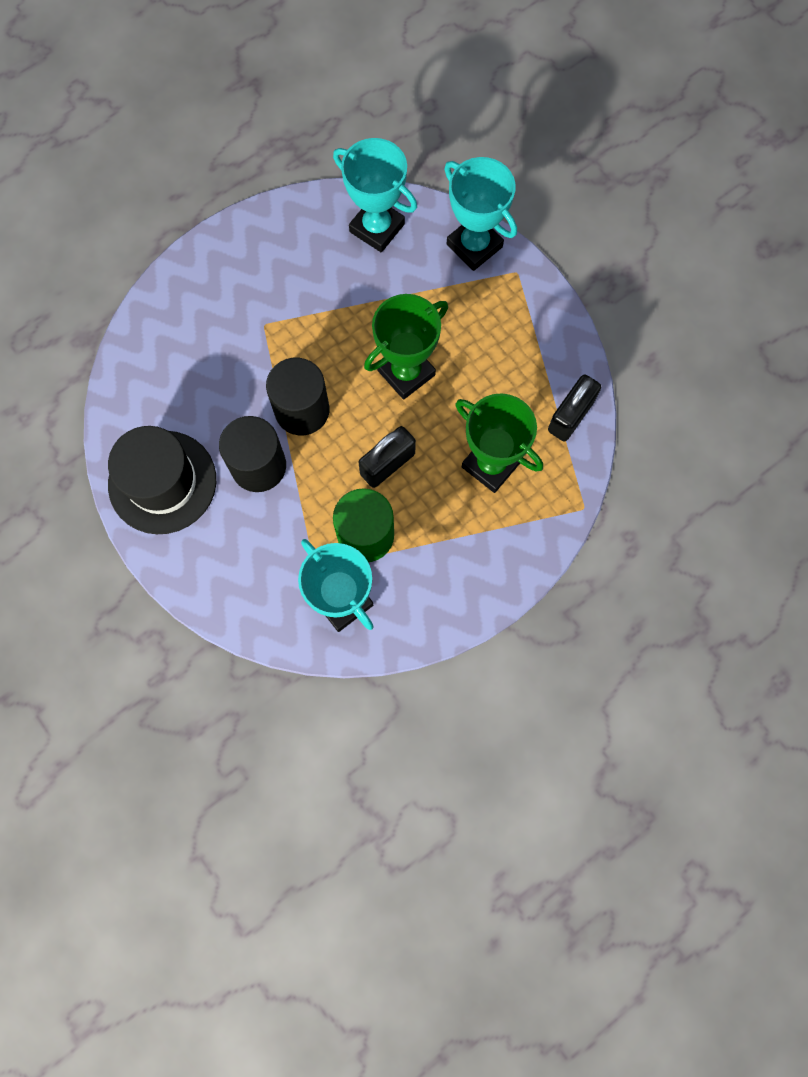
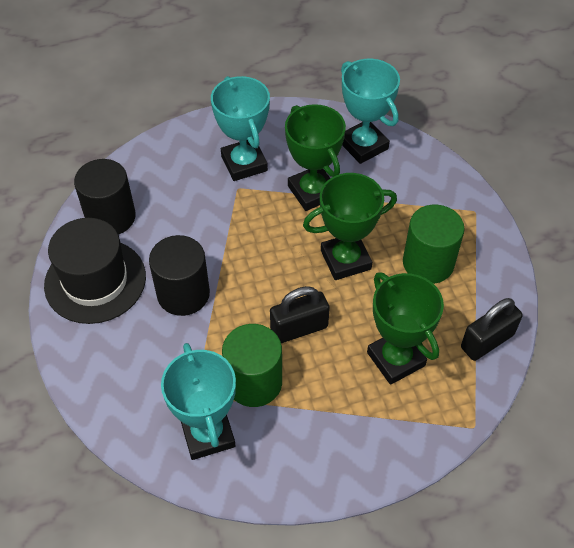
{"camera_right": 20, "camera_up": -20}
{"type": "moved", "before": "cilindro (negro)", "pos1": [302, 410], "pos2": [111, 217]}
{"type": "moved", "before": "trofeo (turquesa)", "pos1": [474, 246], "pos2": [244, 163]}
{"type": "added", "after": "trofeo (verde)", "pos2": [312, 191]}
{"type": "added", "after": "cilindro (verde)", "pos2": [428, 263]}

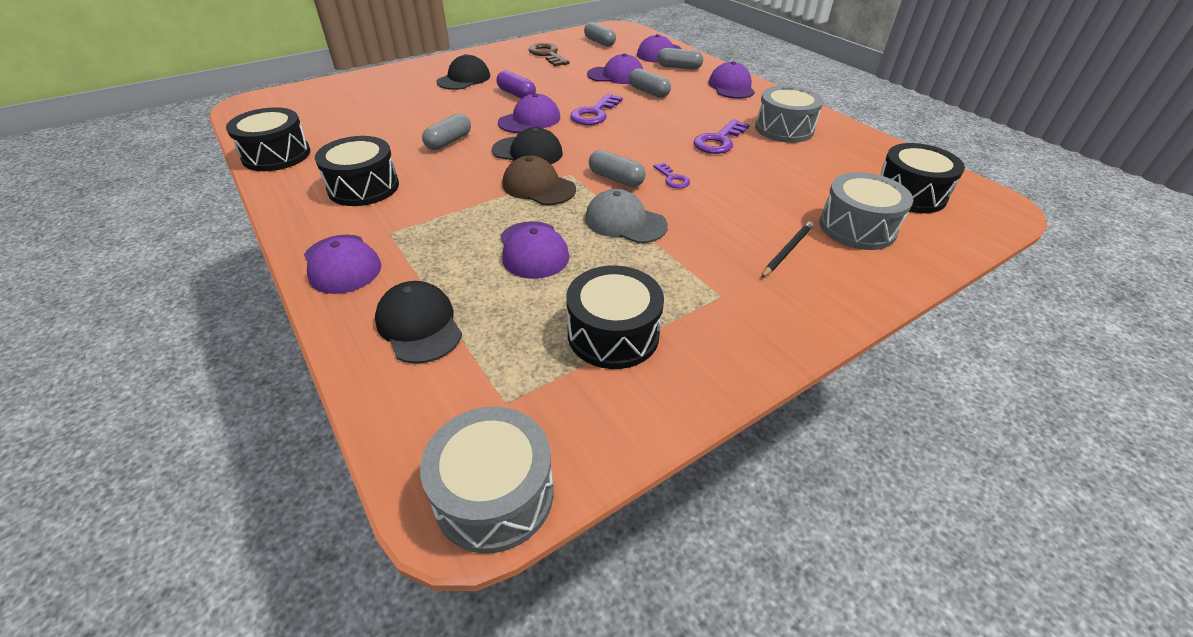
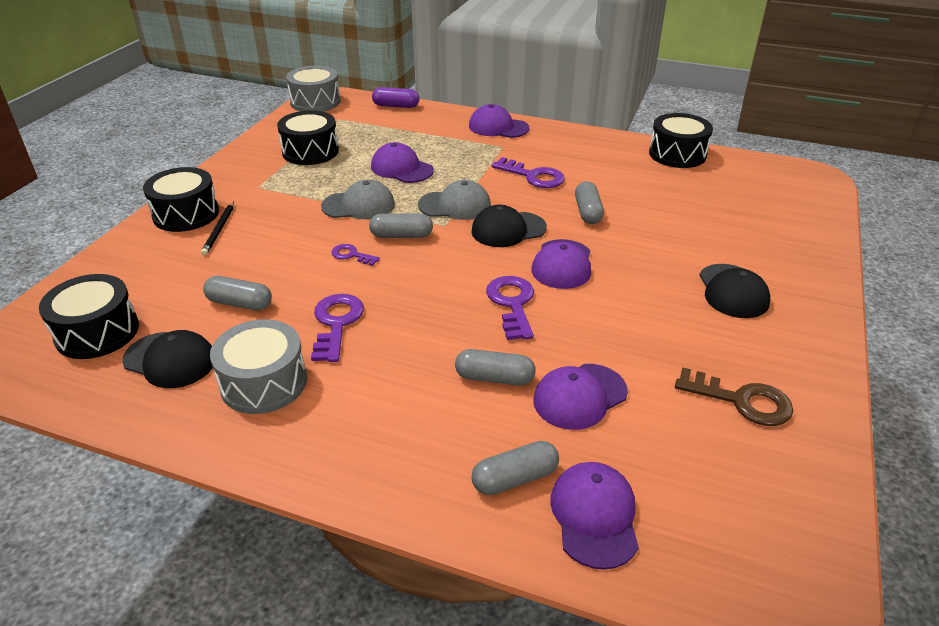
{"camera_right": 145, "camera_up": -5}
{"type": "moved", "before": "gorra (negro)", "pos1": [419, 325], "pos2": [170, 360]}
{"type": "moved", "before": "tambor (negro)", "pos1": [363, 187], "pos2": [186, 214]}
{"type": "moved", "before": "cápsula (gris)", "pos1": [599, 42], "pos2": [240, 303]}
{"type": "moved", "before": "cápsula (morado)", "pos1": [516, 94], "pos2": [396, 106]}
{"type": "recoloured", "before": "gorra (marrón)", "after": "gorra (gris)", "pos1": [538, 187], "pos2": [455, 205]}
{"type": "added", "after": "llave (morado)", "pos2": [533, 176]}
{"type": "removed", "before": "gorra (morado)", "pos1": [731, 87]}
{"type": "removed", "before": "tambor (gris)", "pos1": [857, 227]}

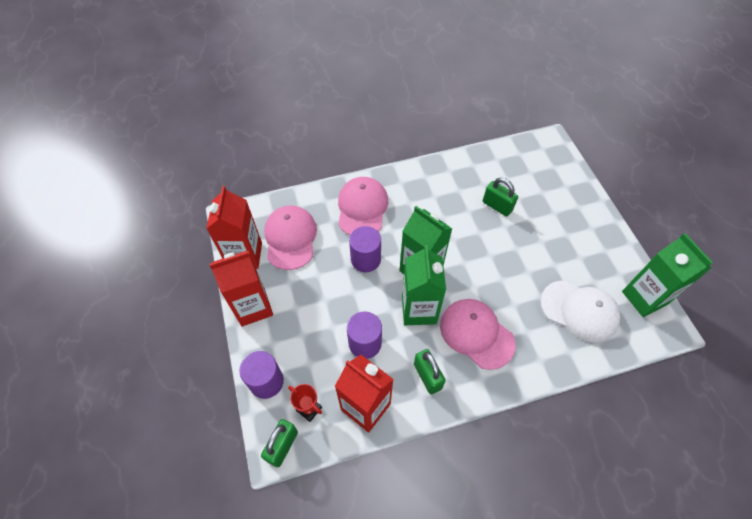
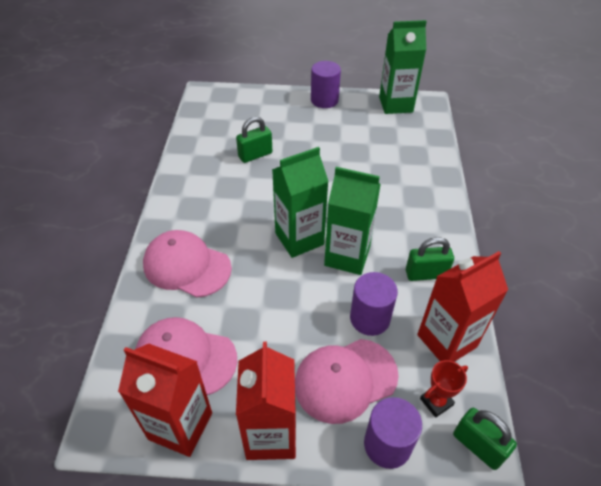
{"camera_right": -70, "camera_up": -10}
{"type": "moved", "before": "gorra (rosa)", "pos1": [476, 334], "pos2": [345, 380]}
{"type": "moved", "before": "cilindro (morado)", "pos1": [365, 259], "pos2": [324, 100]}
{"type": "removed", "before": "gorra (blanco)", "pos1": [579, 311]}

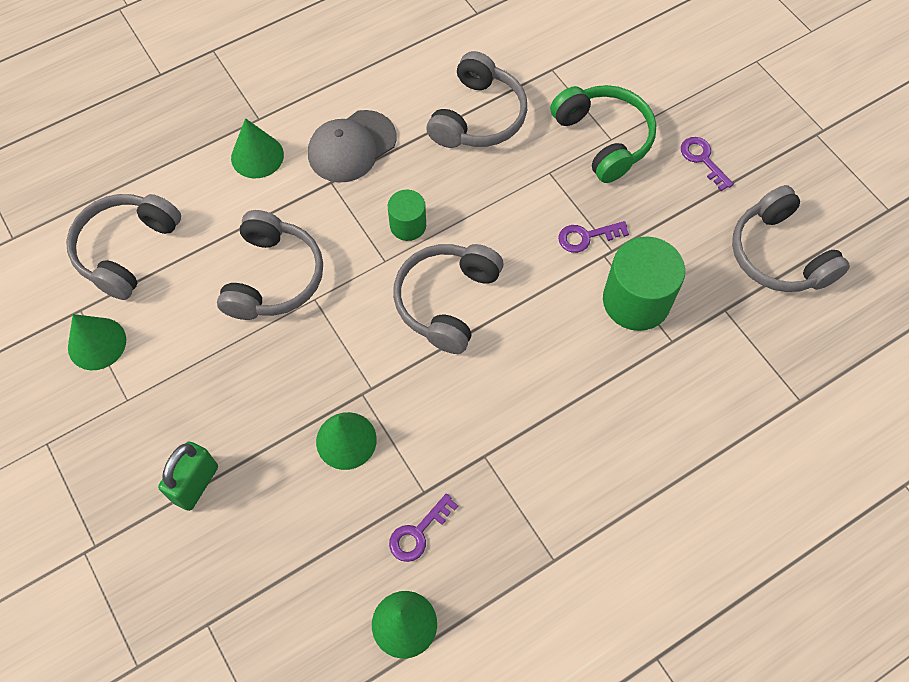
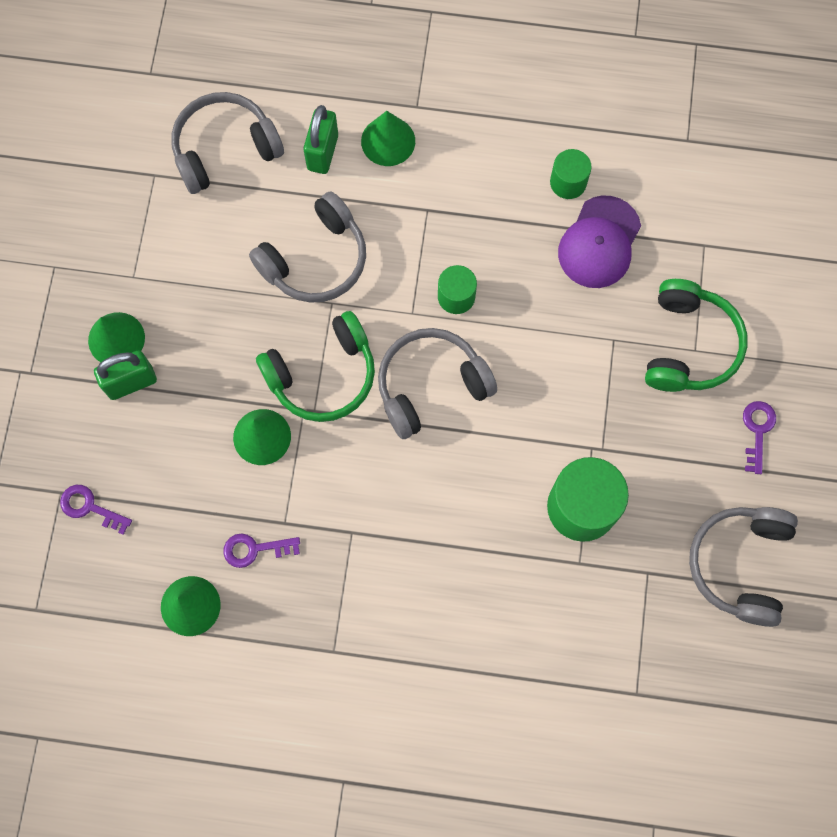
{"camera_right": 40, "camera_up": 10}
{"type": "moved", "before": "llave (morado)", "pos1": [586, 237], "pos2": [90, 507]}
{"type": "moved", "before": "cono (verde)", "pos1": [97, 343], "pos2": [116, 339]}
{"type": "added", "after": "auriculares (verde)", "pos2": [323, 375]}
{"type": "added", "after": "candado (verde)", "pos2": [323, 152]}
{"type": "added", "after": "cilindro (verde)", "pos2": [568, 182]}
{"type": "replaced", "before": "auriculares (gris)", "after": "gorra (morado)", "pos1": [478, 117], "pos2": [599, 242]}
{"type": "removed", "before": "gorra (gris)", "pos1": [351, 146]}

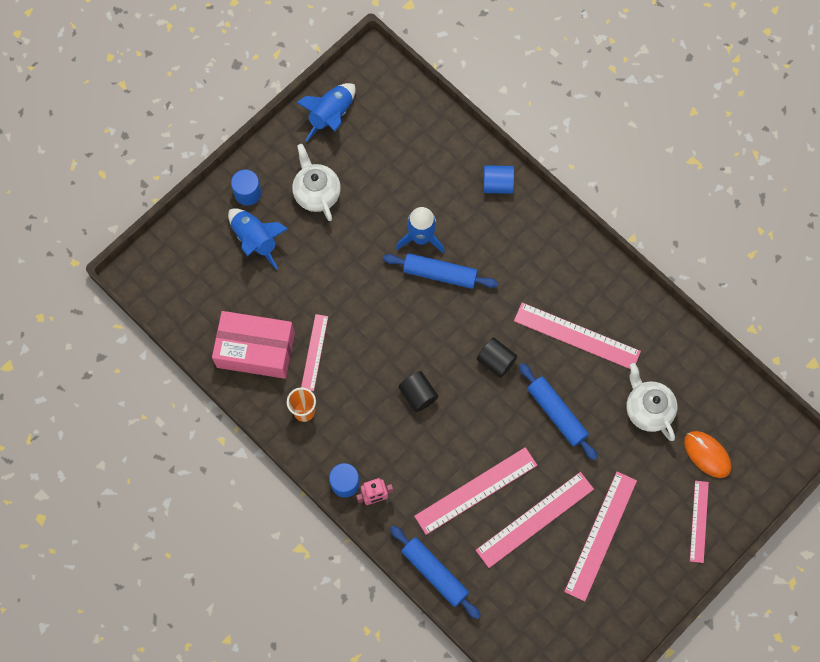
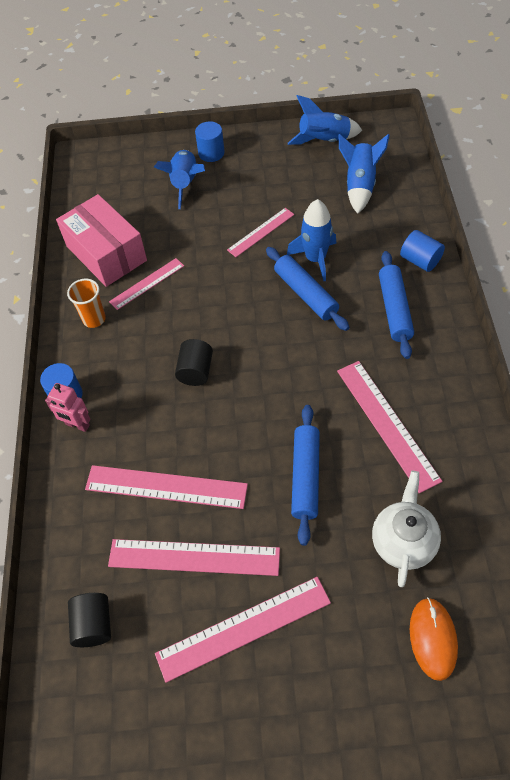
{"camera_right": 45, "camera_up": -15}
{"type": "moved", "before": "cilindro (negro)", "pos1": [496, 361], "pos2": [94, 624]}
{"type": "moved", "before": "regla (rosa)", "pos1": [699, 521], "pos2": [261, 232]}
{"type": "added", "after": "cohete (azul)", "pos2": [359, 186]}
{"type": "moved", "before": "rodillo (azul)", "pos1": [434, 573], "pos2": [394, 309]}
{"type": "removed", "before": "tetera (blanco)", "pos1": [316, 193]}

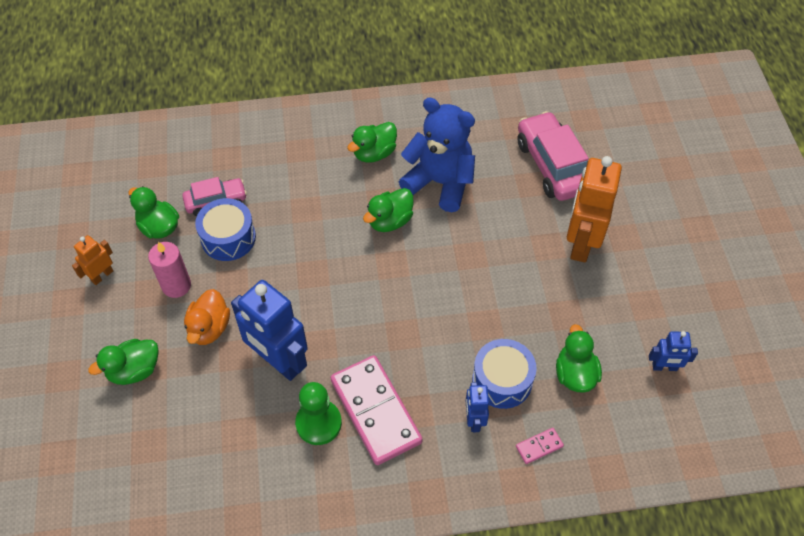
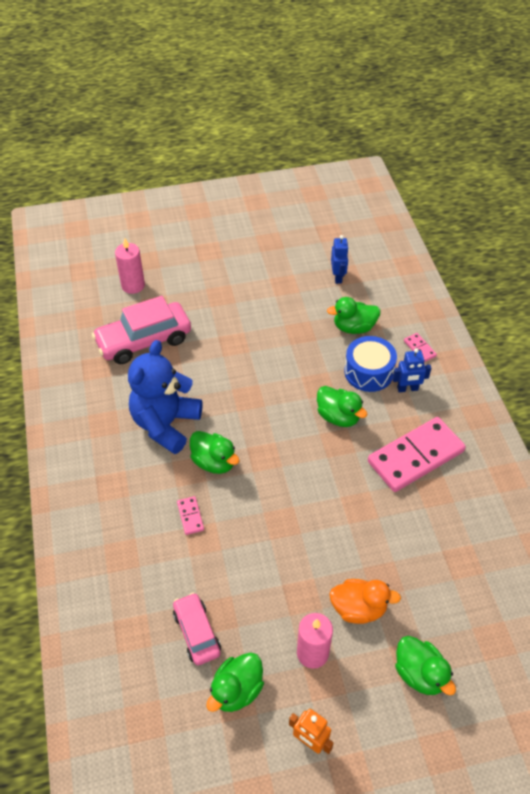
{"camera_right": -95, "camera_up": -5}
{"type": "added", "after": "vela (rosa)", "pos2": [133, 285]}
{"type": "added", "after": "ficha de dominó (rosa)", "pos2": [190, 516]}
{"type": "moved", "before": "pato (verde)", "pos1": [374, 153], "pos2": [338, 417]}
{"type": "removed", "before": "tambor (azul)", "pos1": [228, 238]}
{"type": "removed", "before": "robot (azul)", "pos1": [279, 362]}
{"type": "removed", "before": "peón (verde)", "pos1": [318, 423]}
{"type": "removed", "before": "robot (naranja)", "pos1": [581, 243]}

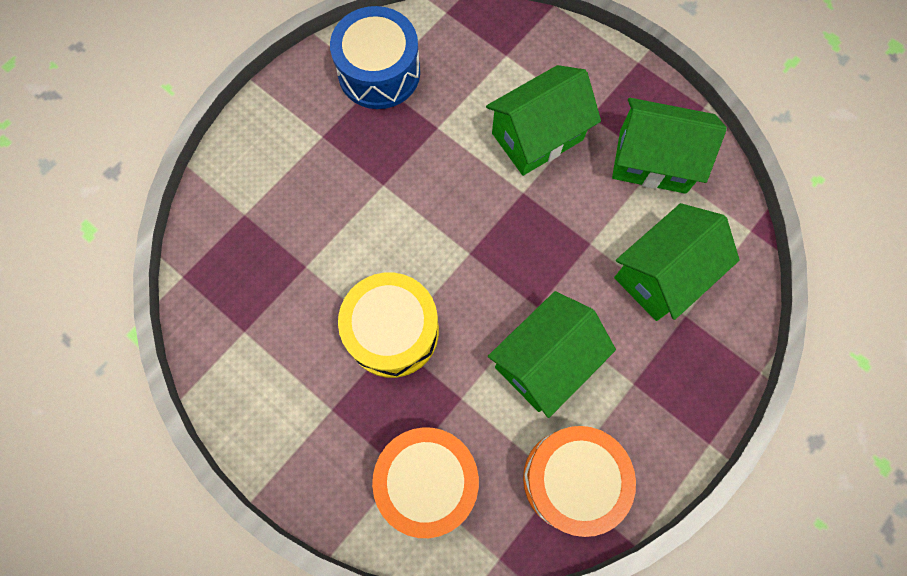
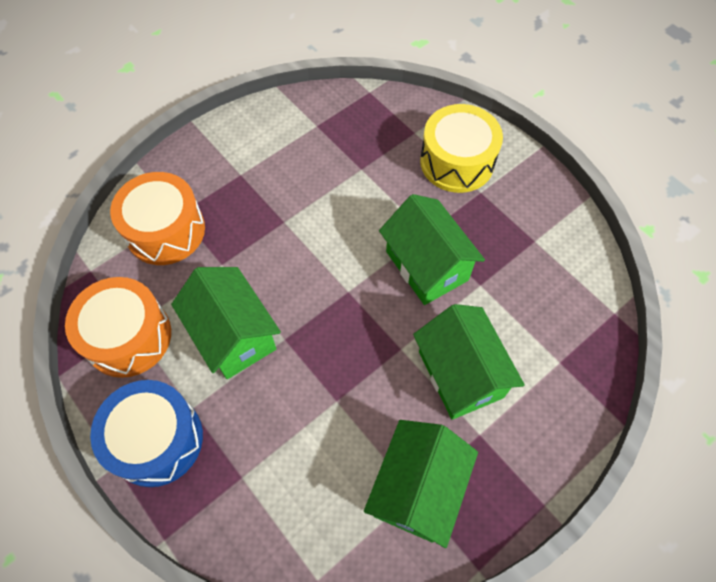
{"camera_right": 100, "camera_up": -10}
{"type": "moved", "before": "tambor (azul)", "pos1": [379, 72], "pos2": [156, 439]}
{"type": "moved", "before": "casa (verde)", "pos1": [662, 274], "pos2": [427, 266]}
{"type": "moved", "before": "tambor (amarillo)", "pos1": [392, 331], "pos2": [457, 162]}

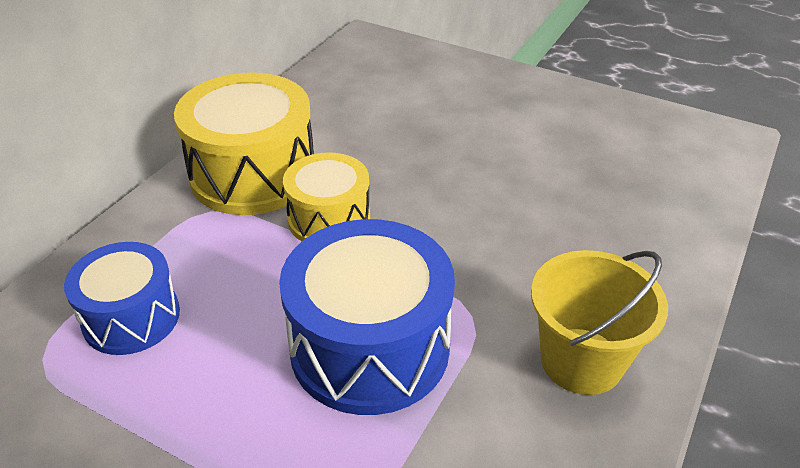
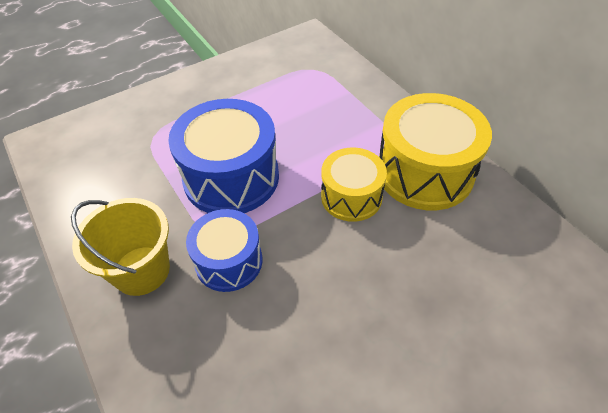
{"camera_right": 120, "camera_up": 10}
{"type": "moved", "before": "tambor (azul)", "pos1": [131, 317], "pos2": [229, 261]}

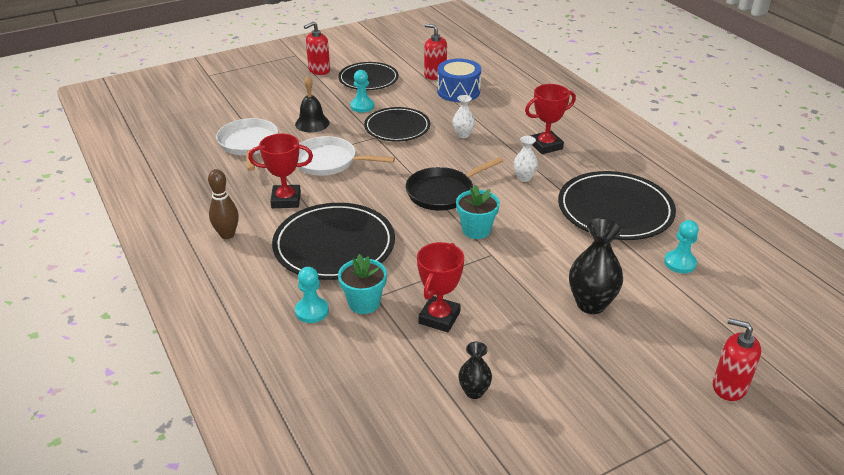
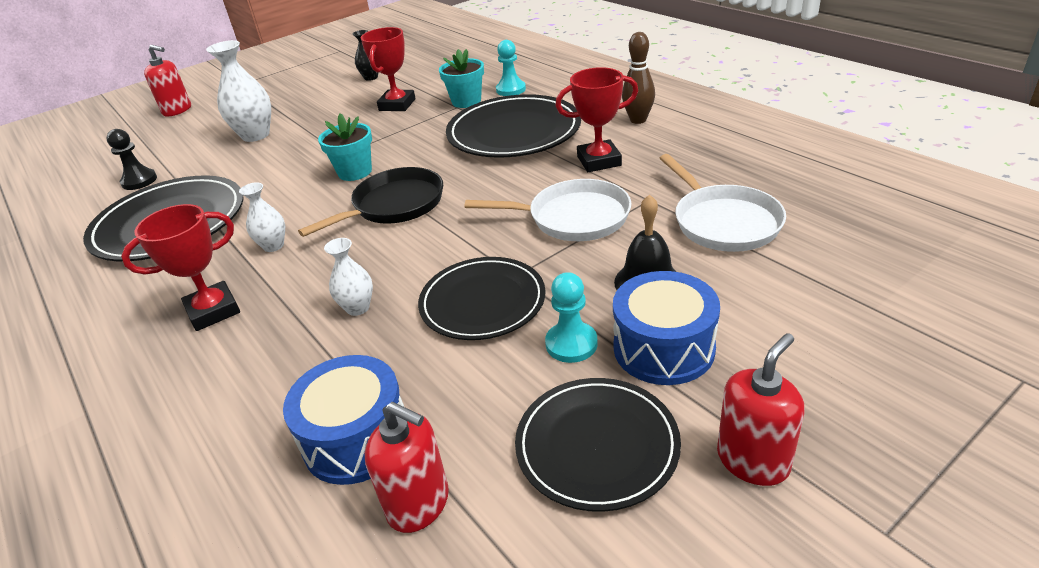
{"camera_right": 175, "camera_up": 0}
{"type": "recoloured", "before": "peón (turquesa)", "after": "peón (negro)", "pos1": [680, 263], "pos2": [139, 181]}
{"type": "recoloured", "before": "florero (negro)", "after": "florero (blanco)", "pos1": [591, 304], "pos2": [255, 135]}
{"type": "added", "after": "tambor (azul)", "pos2": [663, 348]}

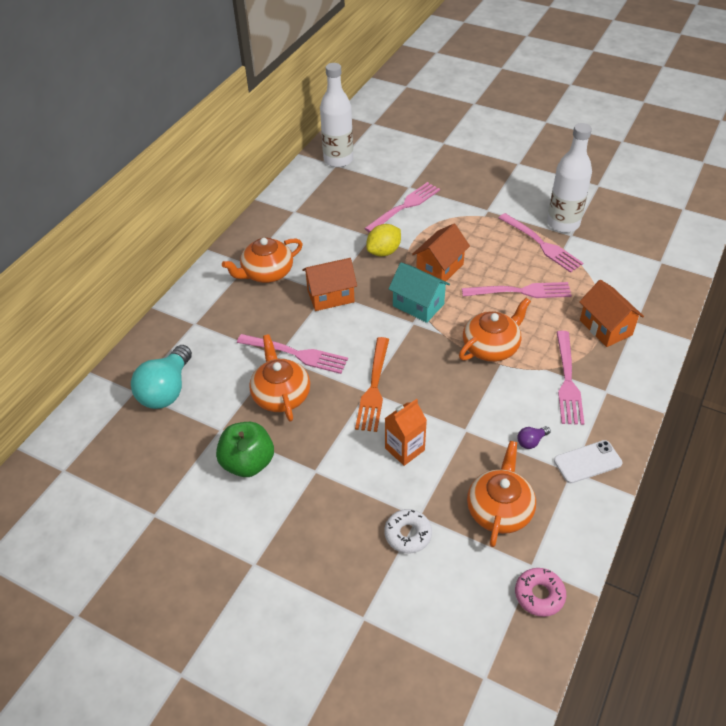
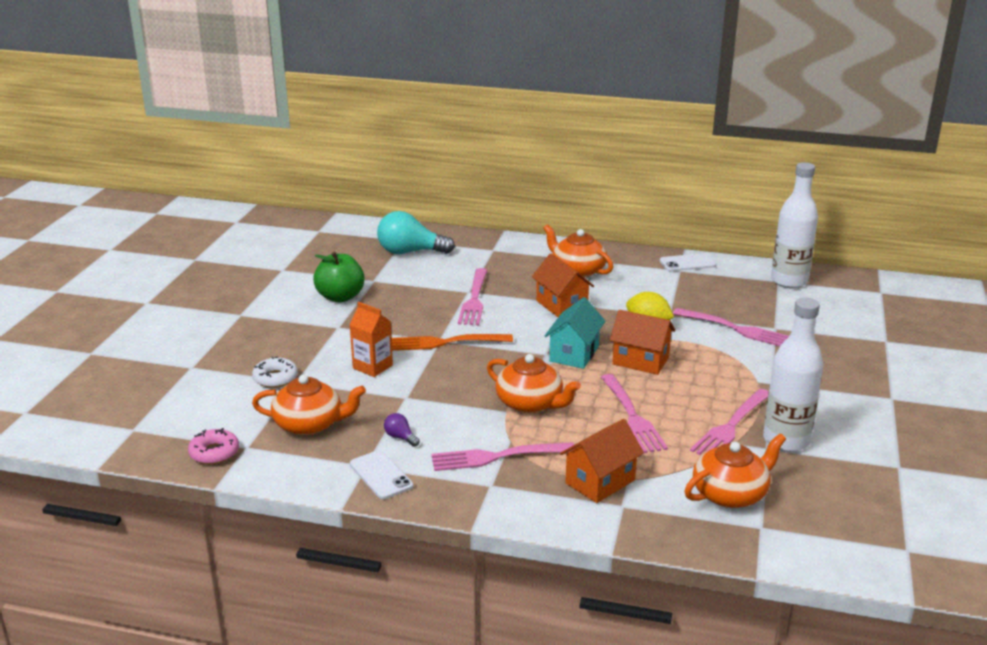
{"camera_right": 75, "camera_up": -20}
{"type": "added", "after": "móvil (blanco)", "pos2": [687, 263]}
{"type": "moved", "before": "tetera (naranja)", "pos1": [281, 395], "pos2": [730, 494]}

